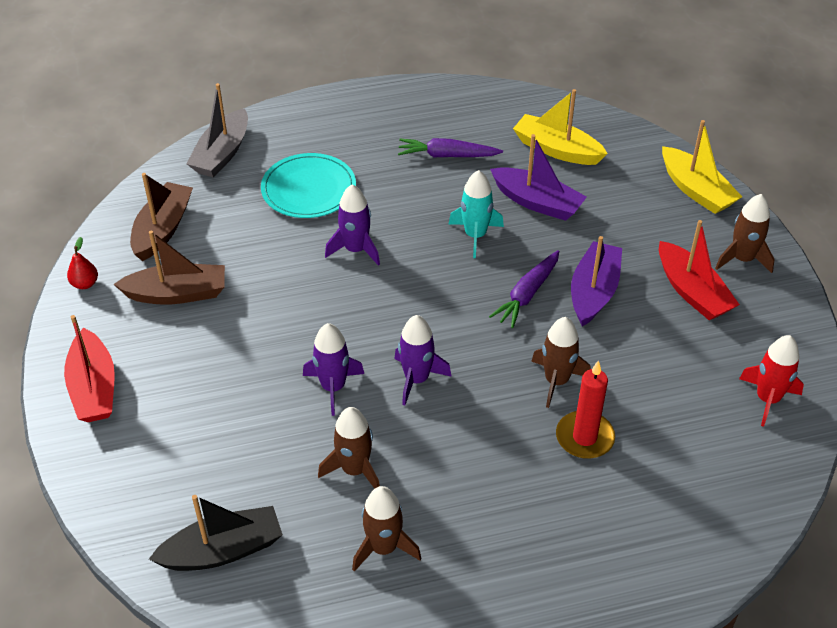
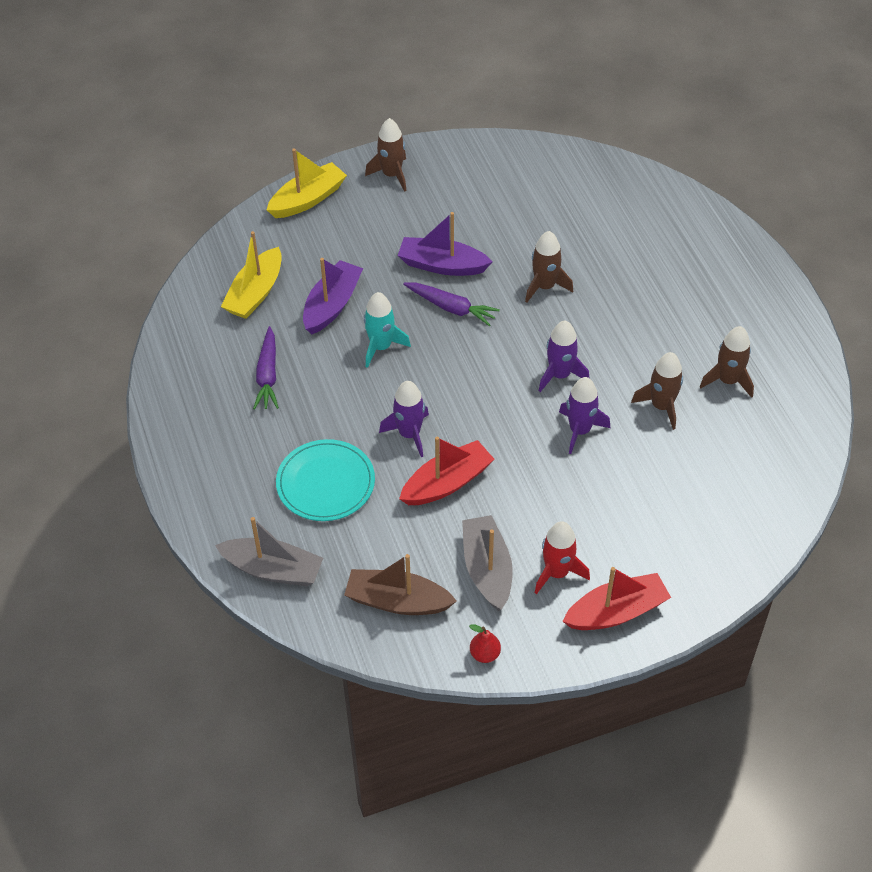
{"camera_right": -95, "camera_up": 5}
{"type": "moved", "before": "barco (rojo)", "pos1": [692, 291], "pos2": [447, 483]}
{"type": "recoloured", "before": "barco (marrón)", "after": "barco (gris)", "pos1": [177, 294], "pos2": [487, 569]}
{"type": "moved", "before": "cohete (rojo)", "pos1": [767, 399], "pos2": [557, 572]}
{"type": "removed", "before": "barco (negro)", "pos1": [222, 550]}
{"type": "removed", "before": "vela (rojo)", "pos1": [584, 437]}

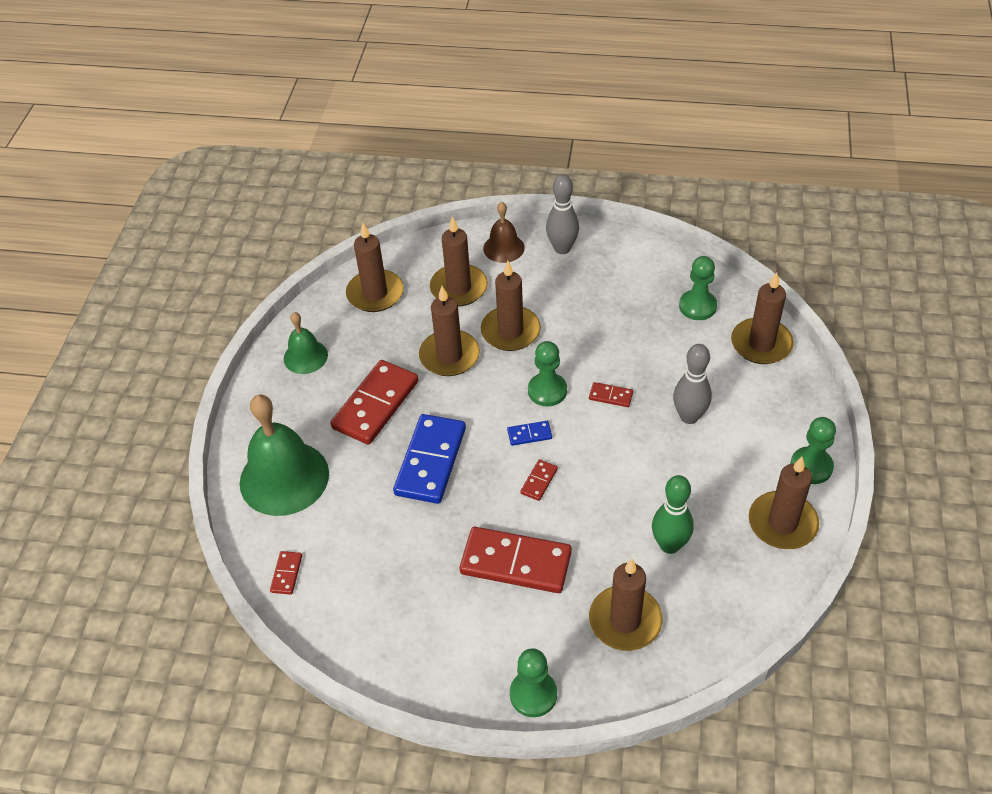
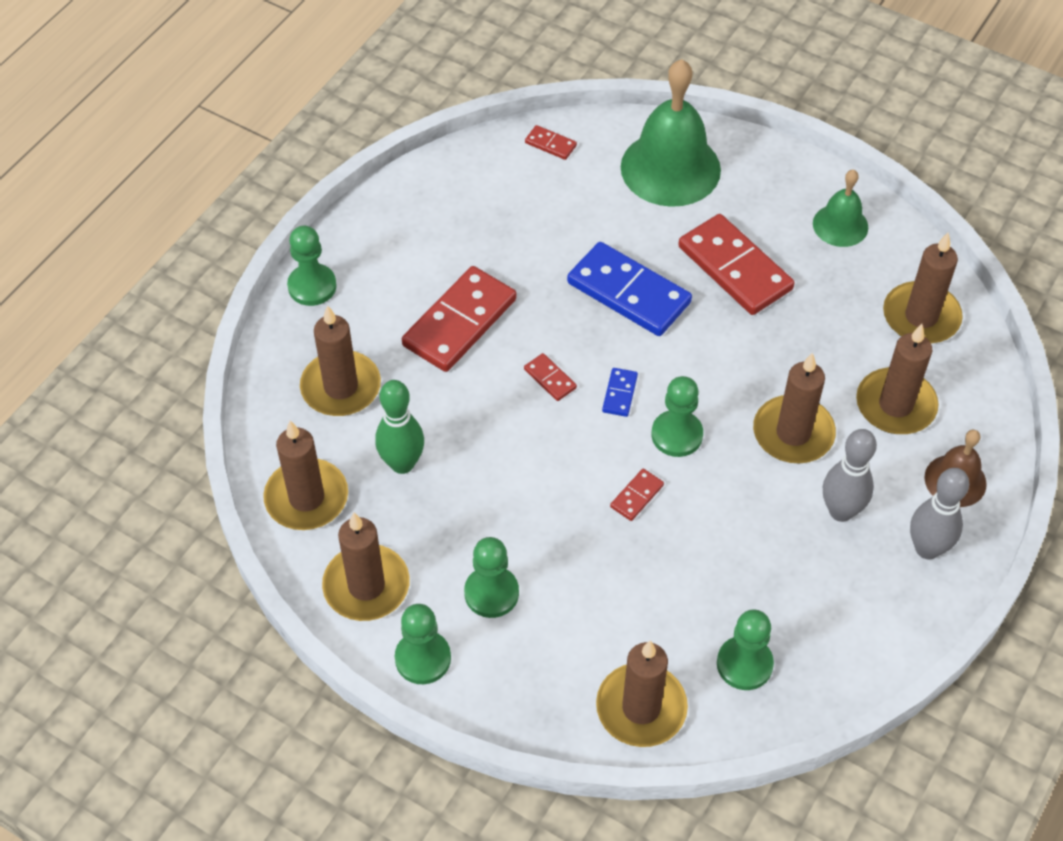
{"camera_right": 110, "camera_up": 5}
{"type": "moved", "before": "vela (marrón)", "pos1": [449, 356], "pos2": [306, 498]}
{"type": "added", "after": "peón (verde)", "pos2": [491, 593]}
{"type": "moved", "before": "bolo (gris)", "pos1": [689, 417], "pos2": [841, 511]}

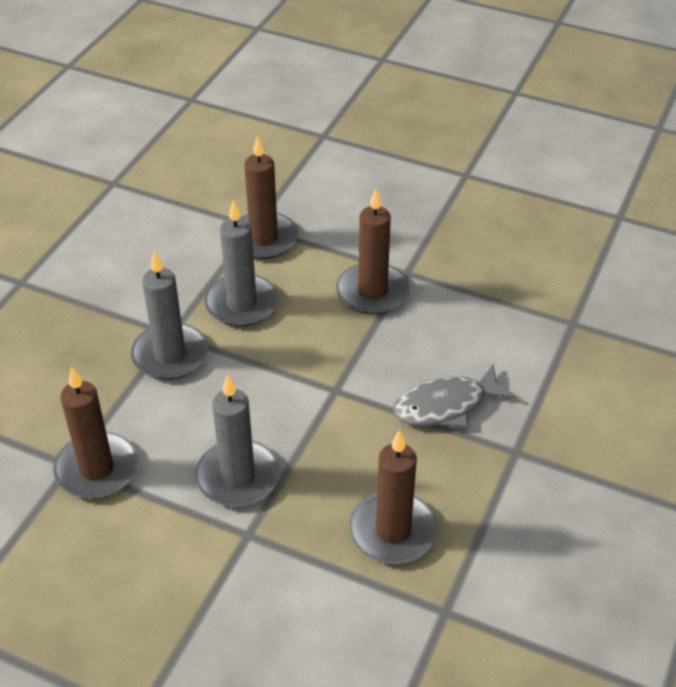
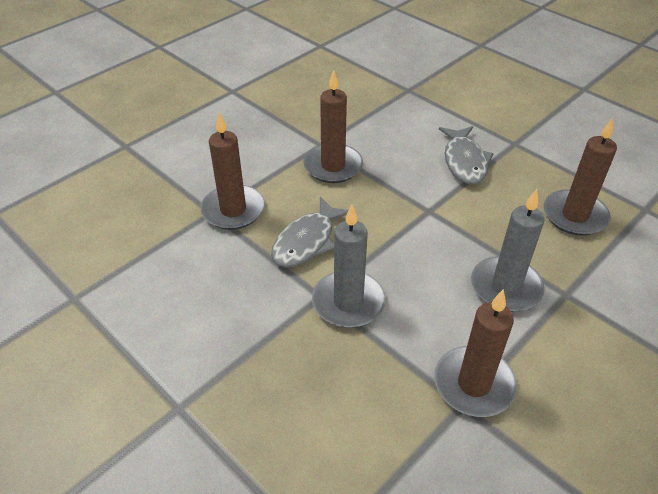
{"camera_right": -70, "camera_up": 0}
{"type": "replaced", "before": "vela (gris)", "after": "pez (gris)", "pos1": [242, 304], "pos2": [307, 241]}

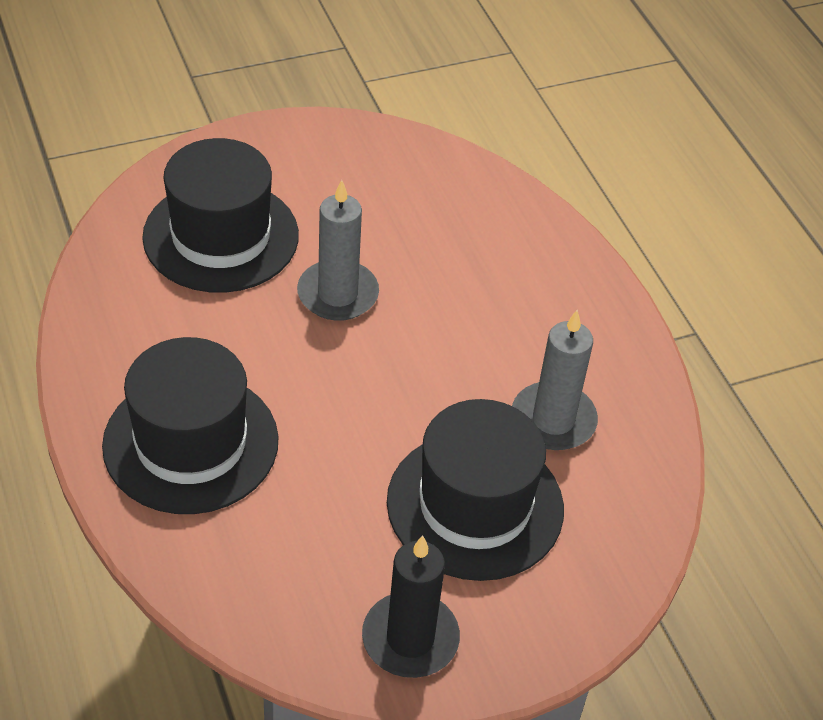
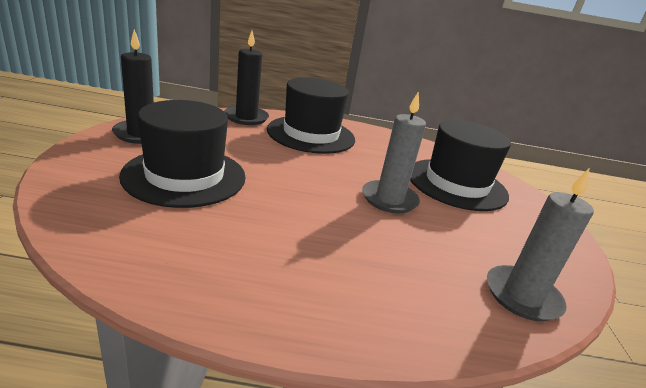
{"camera_right": 115, "camera_up": -20}
{"type": "added", "after": "vela (negro)", "pos2": [246, 117]}
{"type": "moved", "before": "vela (gris)", "pos1": [553, 420], "pos2": [522, 296]}

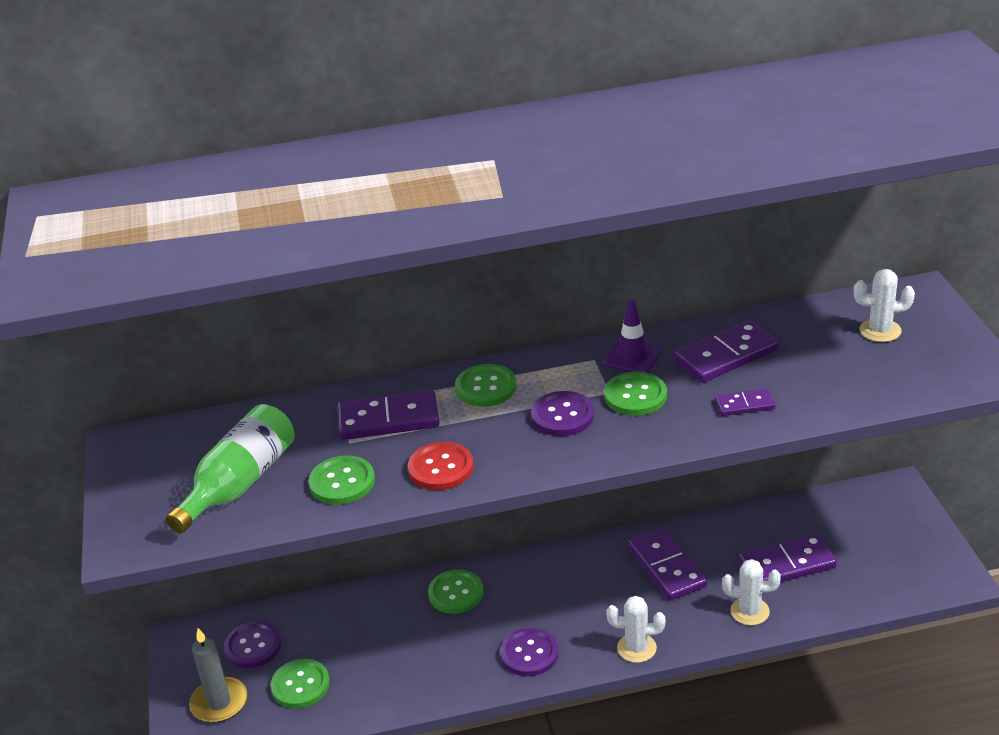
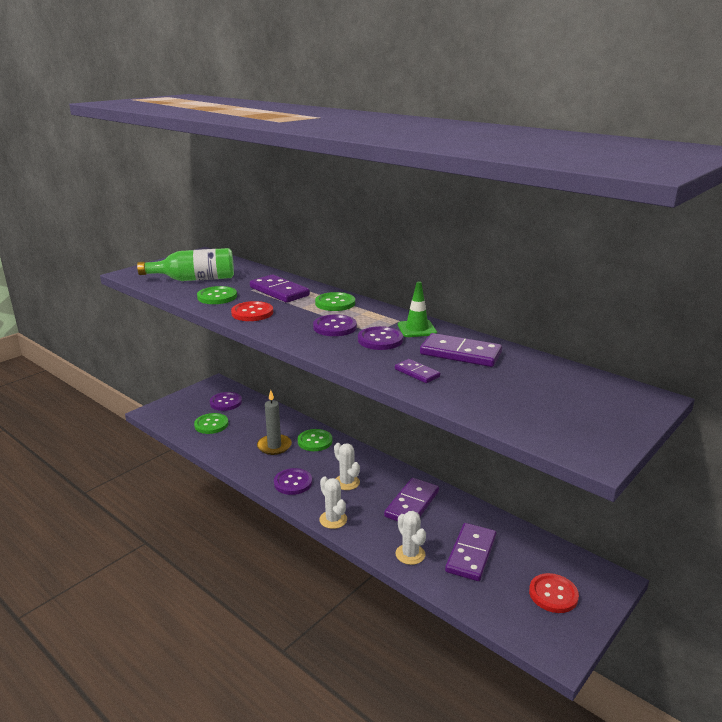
{"camera_right": 50, "camera_up": -10}
{"type": "moved", "before": "vela (gris)", "pos1": [219, 703], "pos2": [274, 446]}
{"type": "moved", "before": "cactus (blanco)", "pos1": [880, 330], "pos2": [347, 482]}
{"type": "recoloured", "before": "botón (verde)", "after": "botón (morado)", "pos1": [635, 396], "pos2": [380, 340]}
{"type": "recoloured", "before": "cono de tráfico (morado)", "after": "cono de tráfico (verde)", "pos1": [632, 357], "pos2": [417, 329]}
{"type": "turned", "before": "ficha de dominó (morado)", "pos1": [787, 564], "pos2": [471, 554], "turn": 75}
{"type": "added", "after": "botón (rojo)", "pos2": [553, 594]}

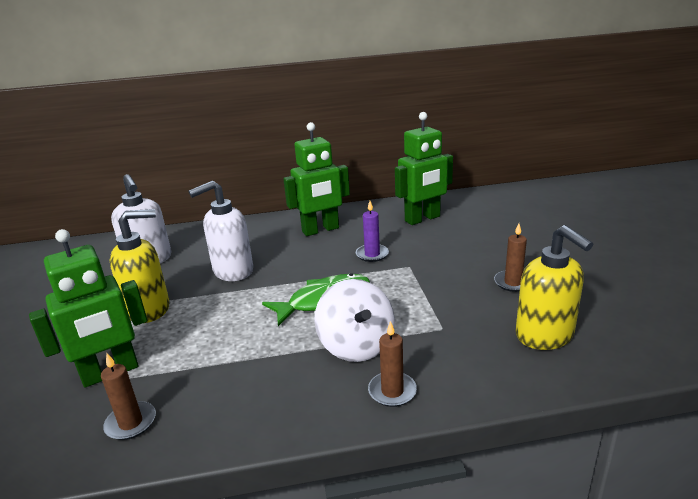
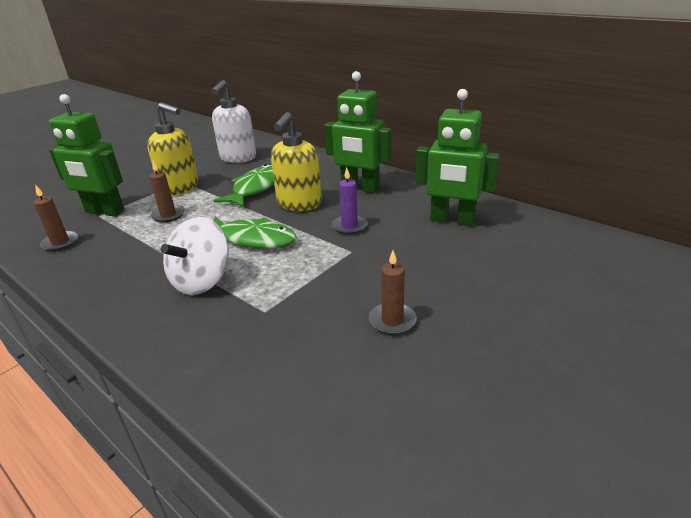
{"camera_right": 50, "camera_up": 5}
{"type": "moved", "before": "vela (marrón)", "pos1": [392, 391], "pos2": [168, 215]}
{"type": "replaced", "before": "dispensador de jabón (blanco)", "after": "pez (verde)", "pos1": [232, 271], "pos2": [255, 188]}
{"type": "moved", "before": "dispensador de jabón (amarillo)", "pos1": [545, 335], "pos2": [299, 204]}

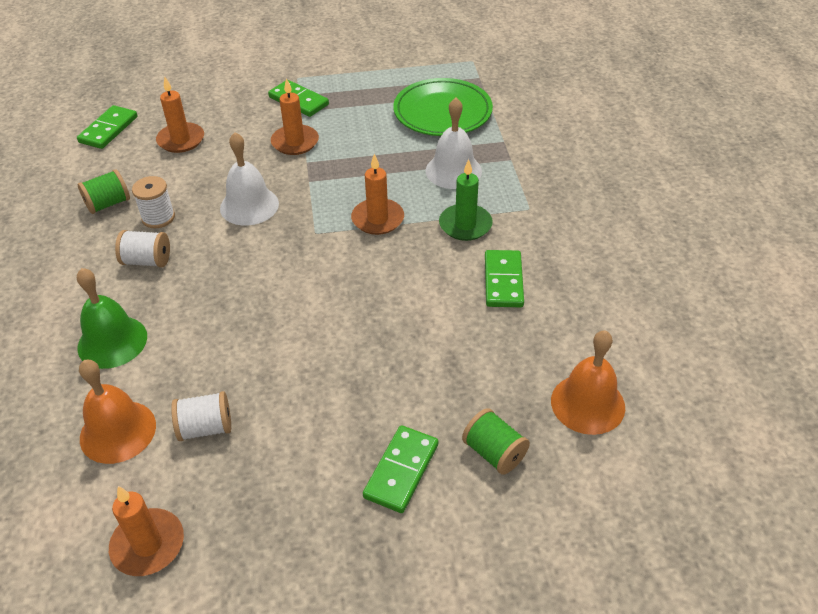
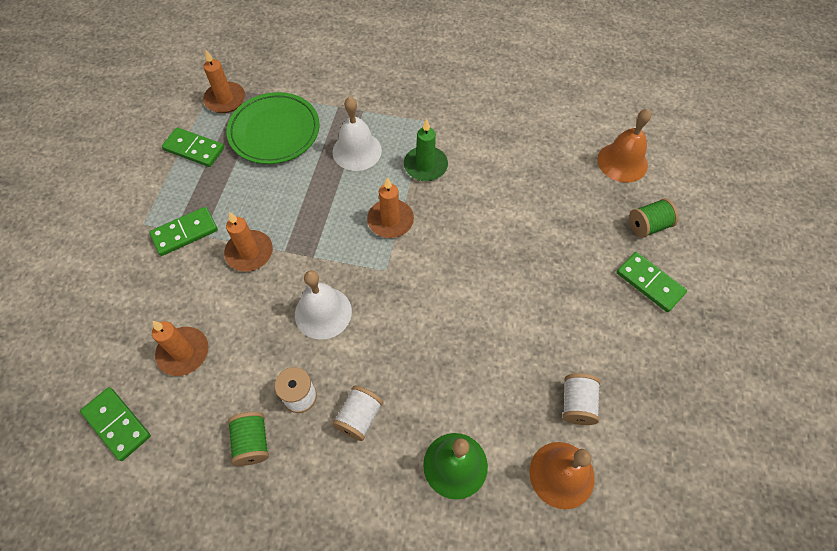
{"camera_right": -70, "camera_up": 15}
{"type": "moved", "before": "ficha de dominó (verde)", "pos1": [503, 281], "pos2": [194, 149]}
{"type": "moved", "before": "vela (naranja)", "pos1": [148, 544], "pos2": [225, 99]}

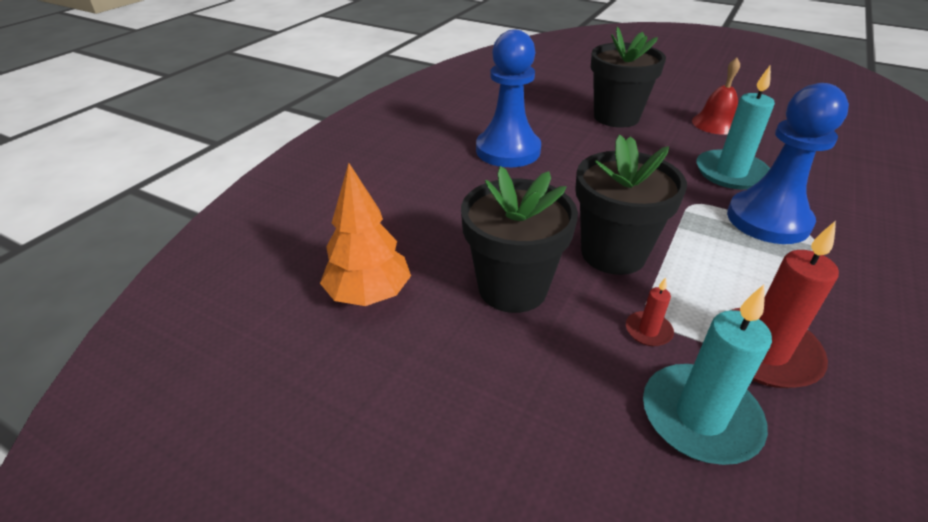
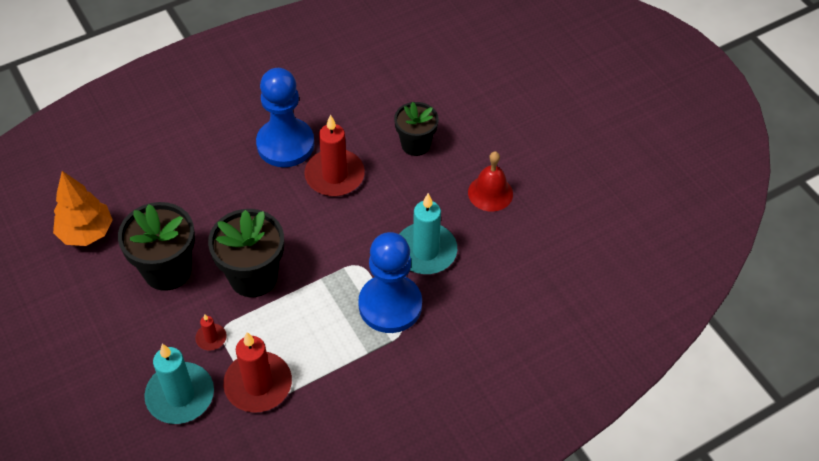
{"camera_right": 30, "camera_up": 15}
{"type": "added", "after": "vela (rojo)", "pos2": [334, 175]}
{"type": "resized", "before": "maceta (negro)", "pos1": [616, 117], "pos2": [415, 144], "scale": 0.65}

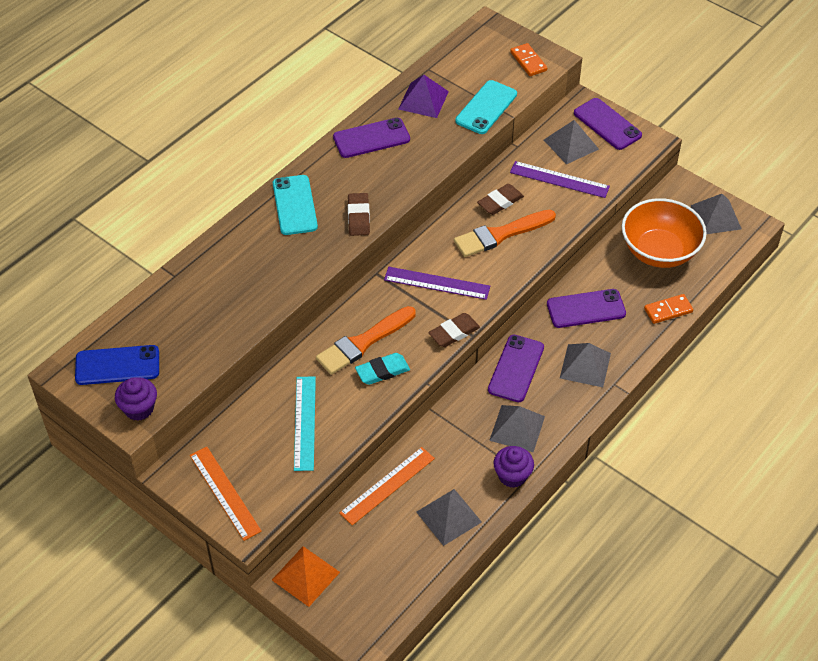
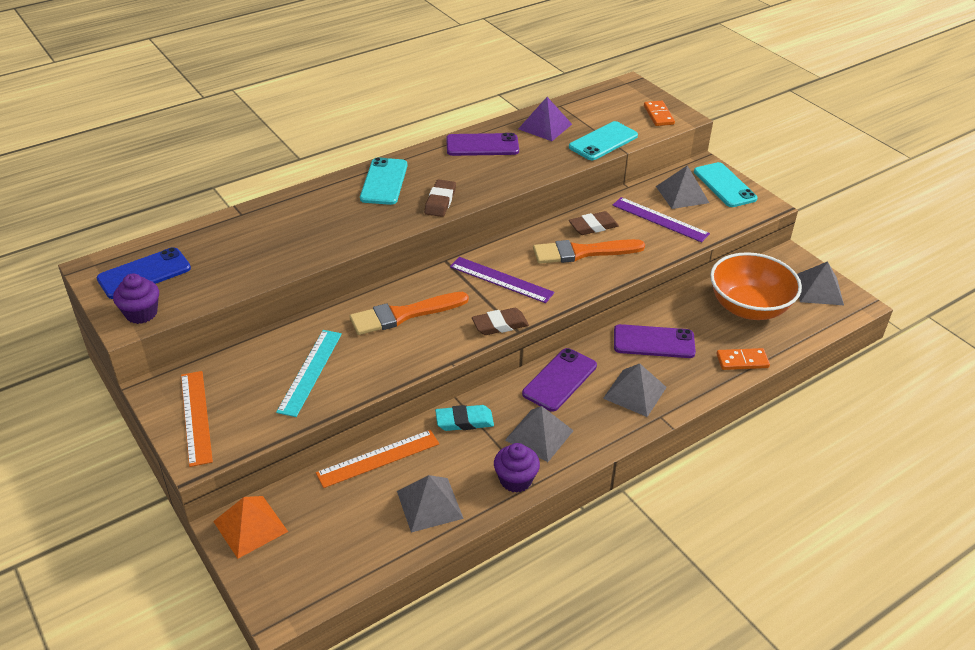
{"camera_right": 15, "camera_up": -10}
{"type": "turned", "before": "móvil (azul)", "pos1": [117, 365], "pos2": [144, 273], "turn": -45}
{"type": "moved", "before": "goma de borrar (turquesa)", "pos1": [382, 371], "pos2": [464, 421]}
{"type": "recoloured", "before": "móvil (morado)", "after": "móvil (turquesa)", "pos1": [607, 124], "pos2": [724, 185]}

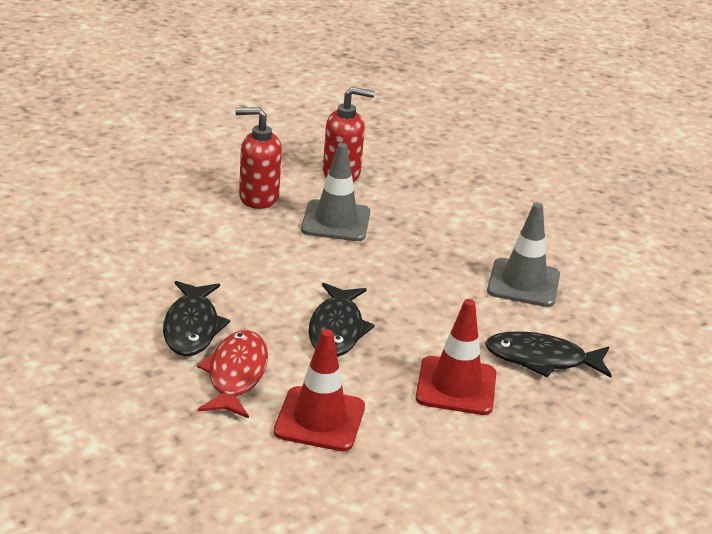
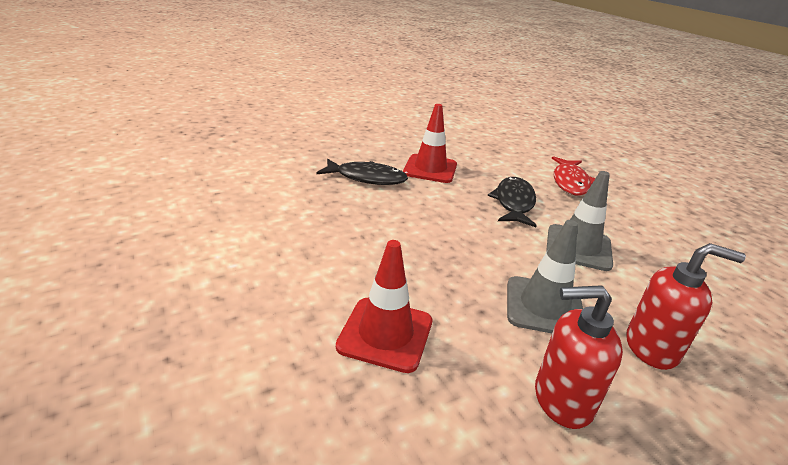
{"camera_right": -175, "camera_up": 0}
{"type": "moved", "before": "cono de tráfico (rojo)", "pos1": [319, 419], "pos2": [385, 334]}
{"type": "moved", "before": "cono de tráfico (gris)", "pos1": [523, 283], "pos2": [578, 247]}
{"type": "removed", "before": "pez (negro)", "pos1": [192, 328]}

